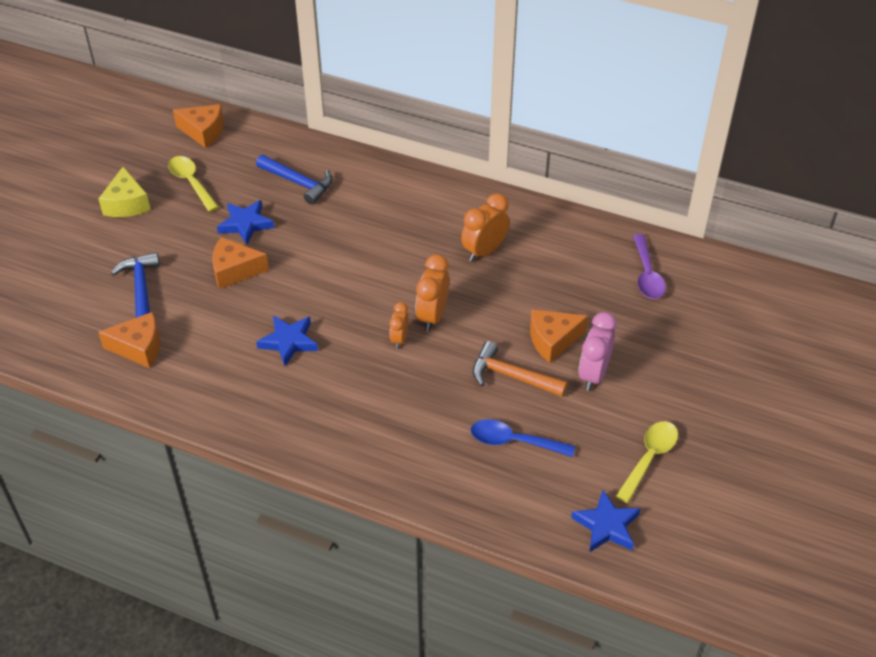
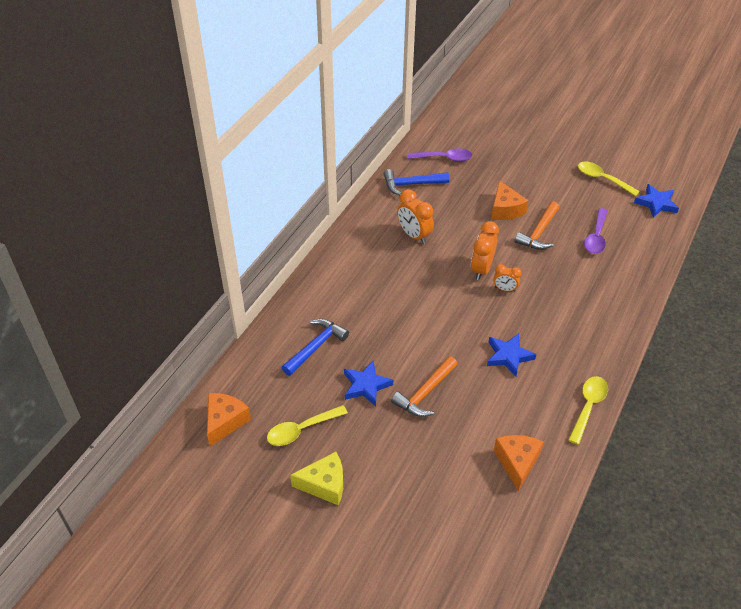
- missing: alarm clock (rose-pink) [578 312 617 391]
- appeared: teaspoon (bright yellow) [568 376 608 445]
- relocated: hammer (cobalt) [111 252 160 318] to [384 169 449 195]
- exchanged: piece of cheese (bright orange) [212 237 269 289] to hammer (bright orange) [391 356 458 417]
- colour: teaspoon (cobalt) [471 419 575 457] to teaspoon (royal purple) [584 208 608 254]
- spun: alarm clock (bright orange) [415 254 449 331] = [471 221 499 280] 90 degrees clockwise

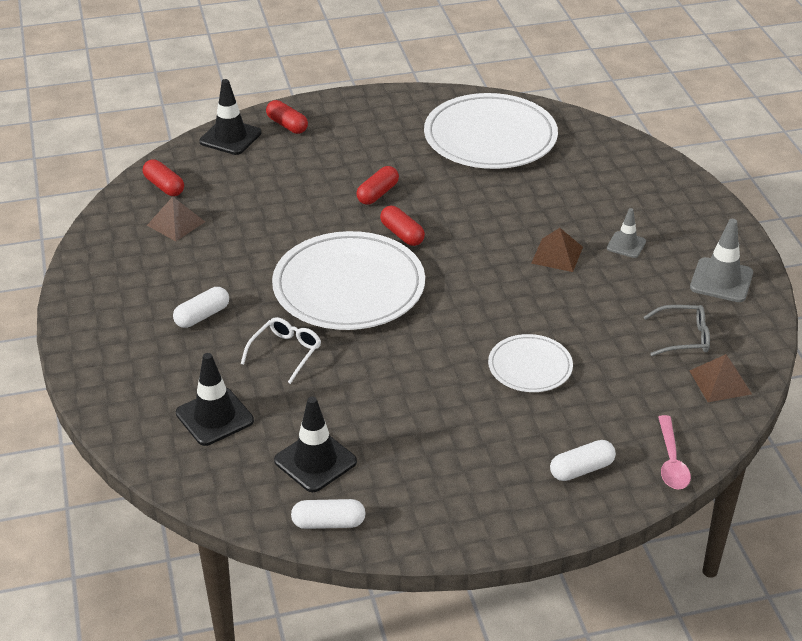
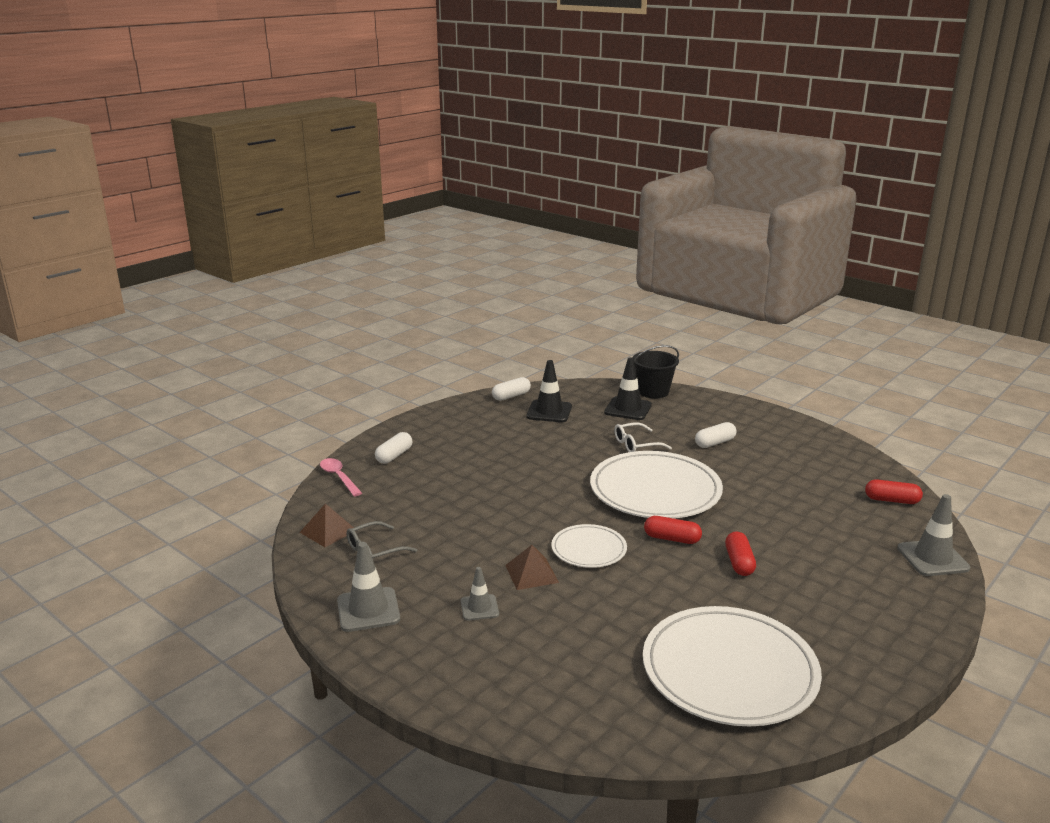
- missing: pyramid (russet) [147 197 205 241]
- missing: capsule (red) [266 100 308 134]
- appeared: bucket (jet-black) [632 345 679 398]
- relocated: flat dish (pure white) [488 334 573 392] to [551 524 627 568]
- colour: road cone (jet-black) [199 79 261 155] to road cone (grey) [897 494 970 576]
- spun: capsule (pure white) [173 287 229 328] = [695 422 736 448] 45 degrees clockwise
- spun: eyeglasses (pure white) [241 317 321 384] = [614 422 672 452] 75 degrees clockwise

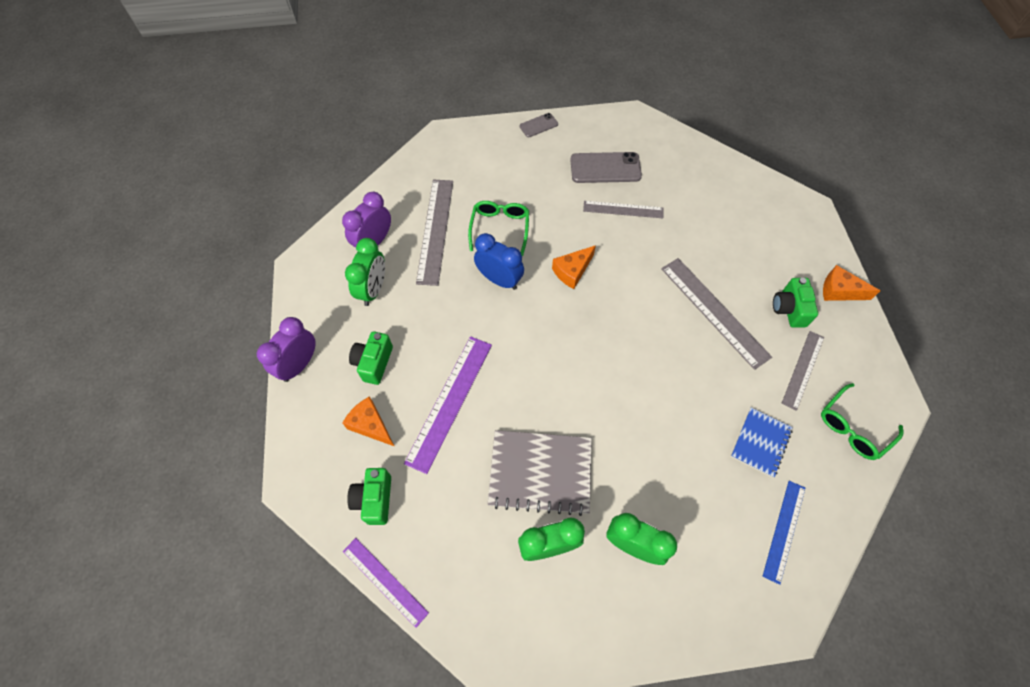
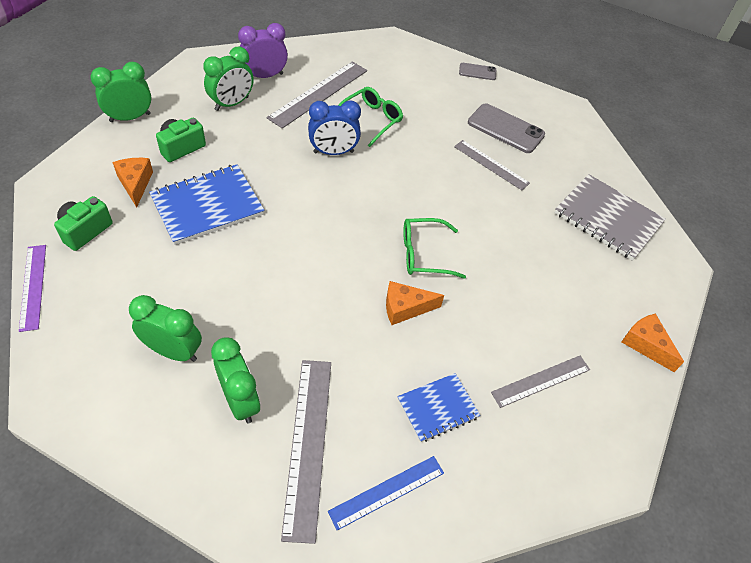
- missing: camera (green) [773 278 818 328]
- relocated: notepad (grey) [488 430 592 516] to [554 174 666 261]
- relocated: piece of cheese (bright orange) [552 245 596 289] to [386 281 444 325]
- relocated: straightedge (grey) [661 258 772 370] to [281 360 331 544]
- relocated: eyeglasses (green) [821 383 904 460] to [403 218 466 279]
- exchanged: straightedge (royal purple) [404 336 492 474] to notepad (cobalt) [149 164 265 245]
- colour: alarm clock (royal purple) [257 317 316 382] to alarm clock (green) [91 62 151 122]
- spun: alarm clock (cobalt) [474 233 524 290] = [308 100 361 155] 105 degrees clockwise

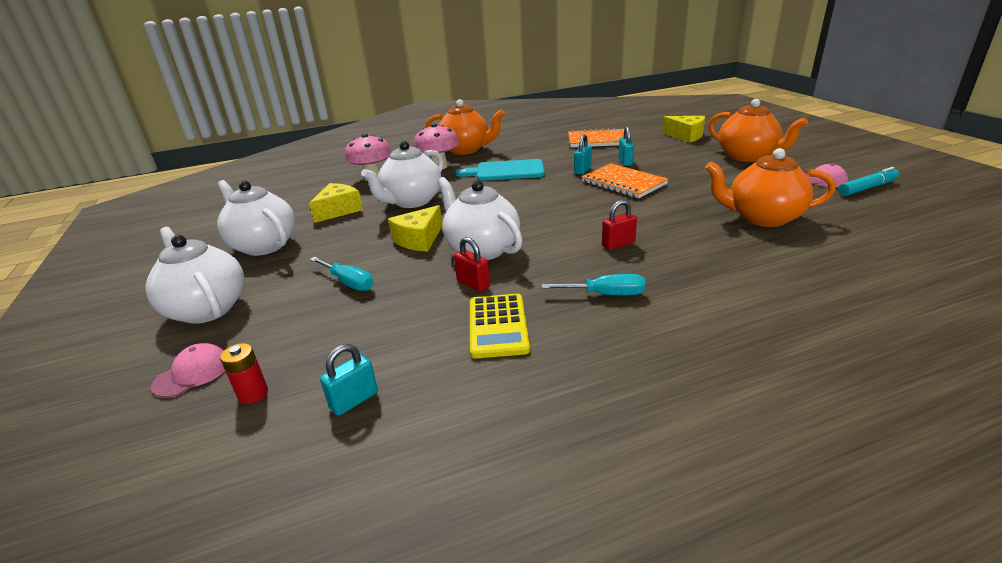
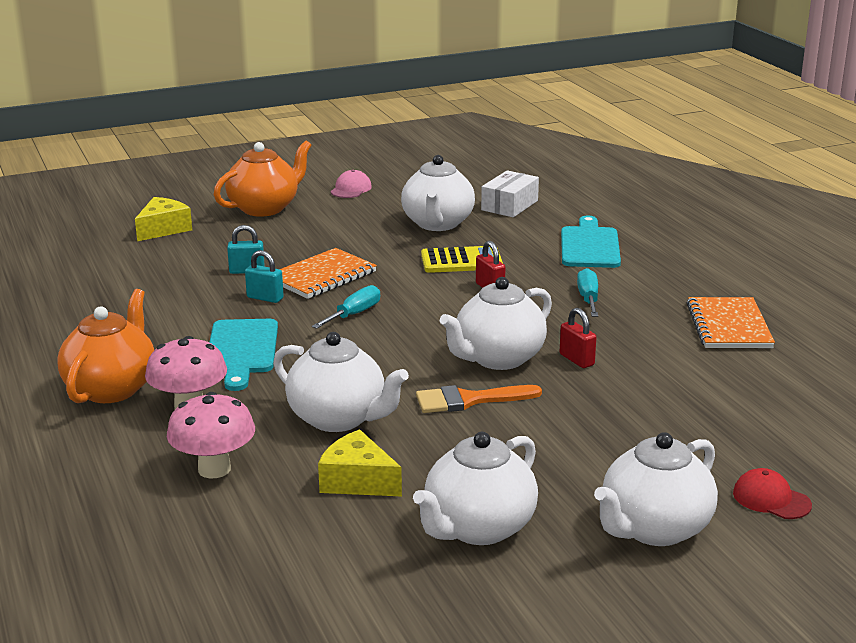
- missing: AA battery (red) [220 343 268 404]
- missing: padlock (teal) [320 344 378 416]
- missing: marker (teal) [838 167 899 196]
- appeared: parcel (pure white) [481 170 539 217]
- appeared: bread board (teal) [561 216 621 268]
- relocated: flat screwdriver (teal) [310 257 373 291] to [312 285 380 329]
- relocated: adding machine (bright yellow) [470 294 530 358] to [421 246 503 273]
- relocated: notepad (bright orange) [568 127 624 147] to [687 297 775 348]
- exchanged: piece of cheese (bright yellow) [388 205 443 252] to paintbrush (bright orange) [416 385 542 413]
- colour: cap (rose-pink) [151 343 225 398] to cap (red) [733 468 812 519]
- colour: tea pot (bright orange) [705 148 836 227] to tea pot (pure white) [401 155 475 231]
- spun: padlock (red) [454 237 490 292] = [560 308 596 368] 75 degrees counterclockwise

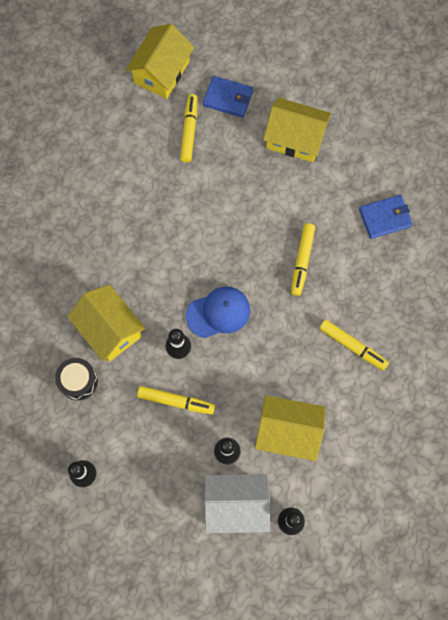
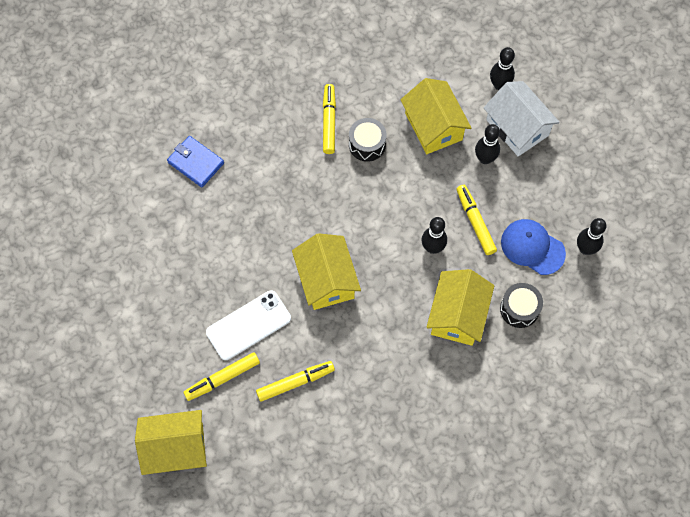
- missing: billfold (cobalt) [203 76 253 118]
- appeared: mobile phone (pure white) [206 291 291 360]
- appeared: toy drum (jet-black) [349 118 387 162]
- relocated: cap (cobalt) [186 287 250 338] to [501 219 566 275]
- relocated: toy house (bright yellow) [263 97 331 162] to [292 233 361 310]
- relocated: marker (bright yellow) [291 223 315 296] to [256 361 335 402]

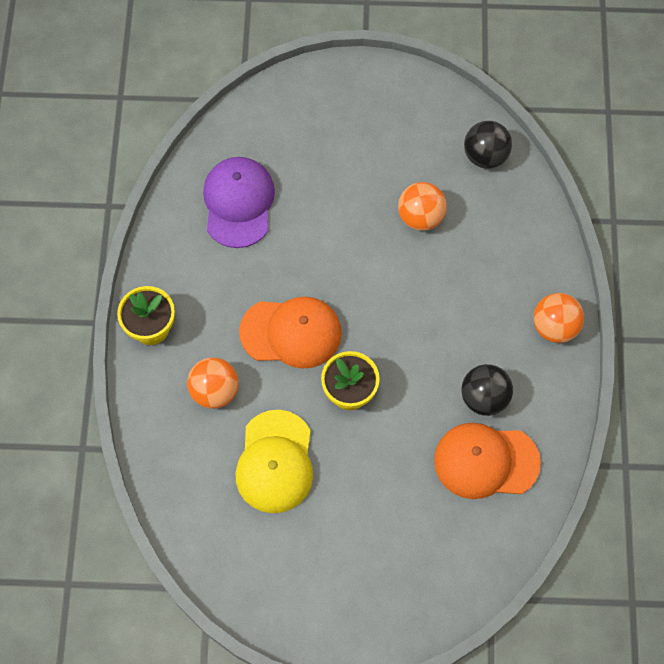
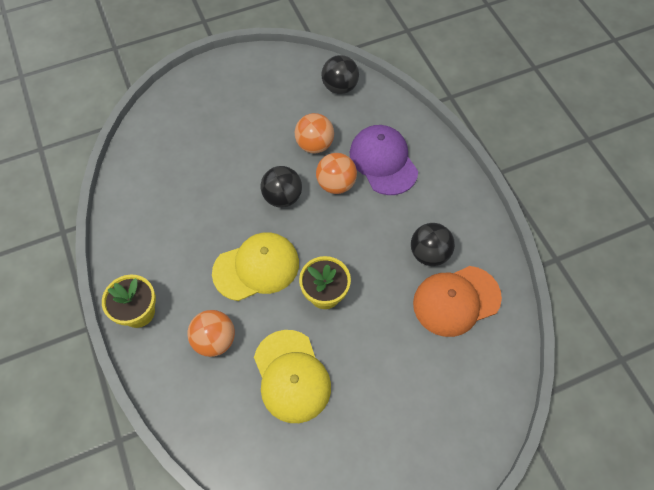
- appeared: play ball (jet-black) [261 166 302 208]
- relocated: cap (royal purple) [203 157 275 248] to [350 125 418 195]
- relocated: play ball (bright orange) [534 293 584 343] to [316 153 357 194]
- colour: cap (bright orange) [239 297 342 369] to cap (bright yellow) [212 232 299 301]

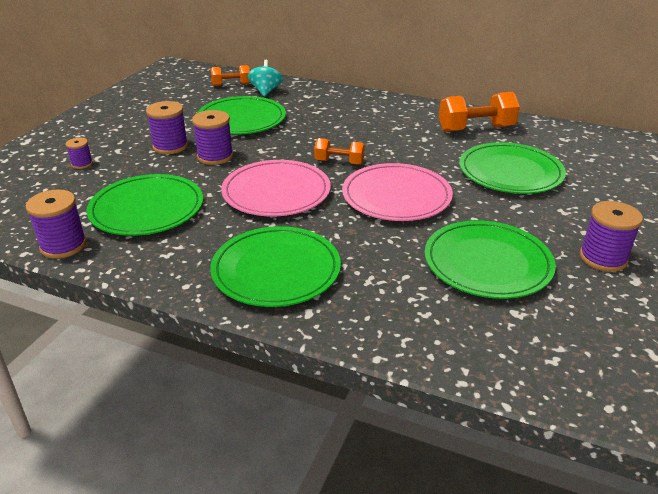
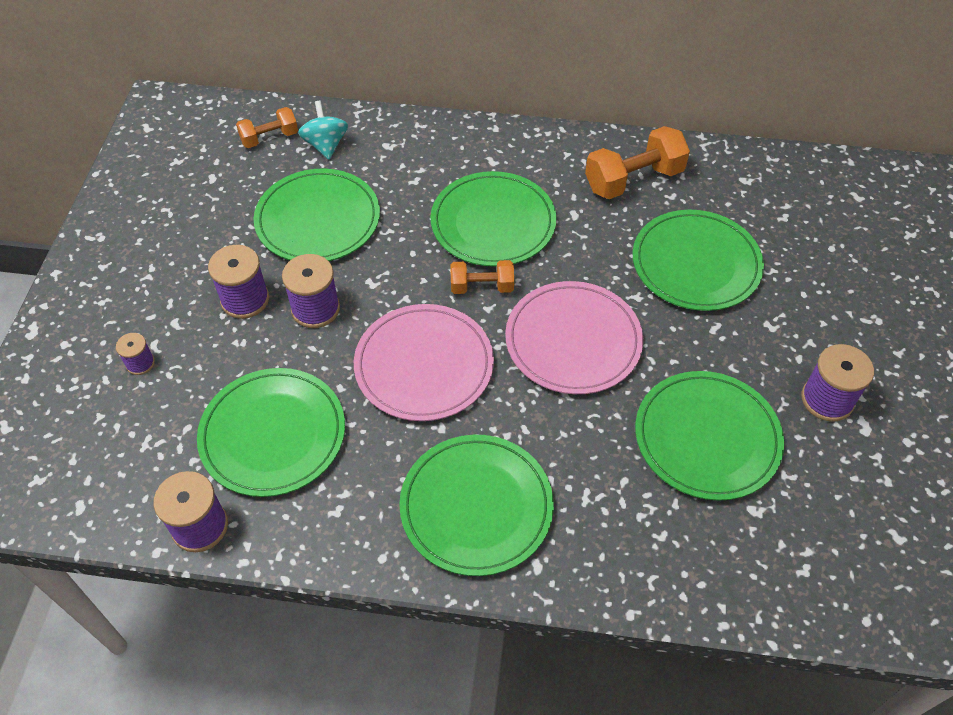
- appeared: flat dish (green) [430 171 556 267]

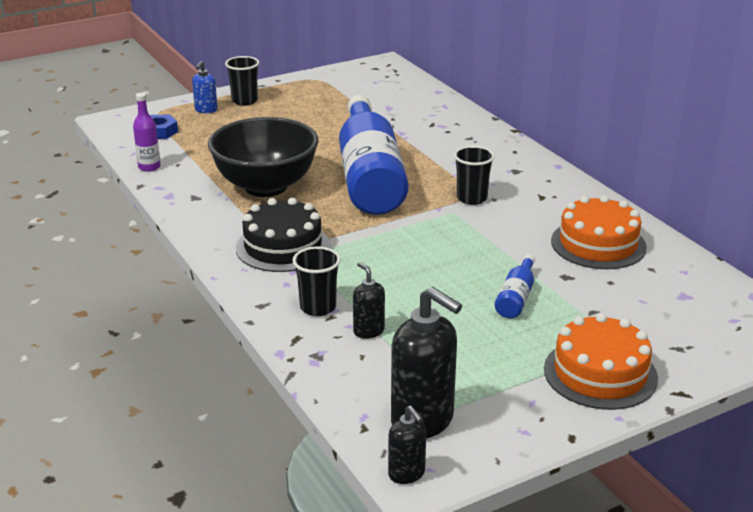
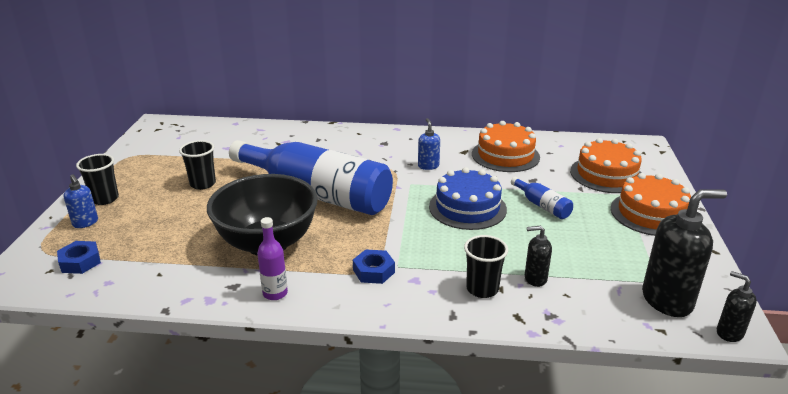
- appeared: soap dispenser (cobalt) [418 118 440 170]
- appeared: gateau (cobalt) [429 167 507 230]
- appeared: gateau (bright orange) [570 138 642 193]
- relocated: drink bottle (royal purple) [133 93 160 172] to [257 217 288 300]
- relocated: beaker (jet-black) [454 146 495 205] to [179 140 216 190]
- exchanged: gateau (jet-black) [236 198 330 272] to hex nut (cobalt) [353 249 395 284]
- spun: soap dispenser (jet-black) [388 405 426 484] = [717 271 757 342] 135 degrees counterclockwise

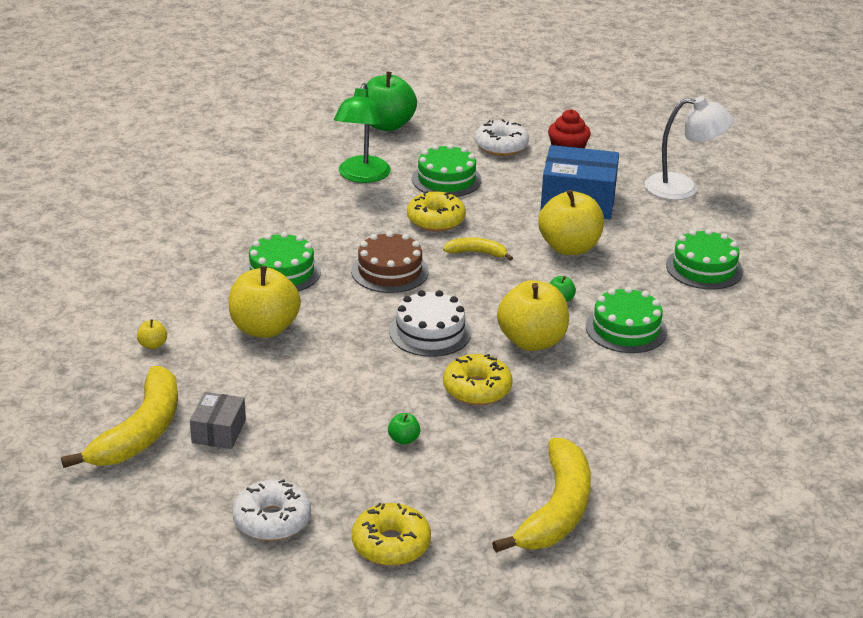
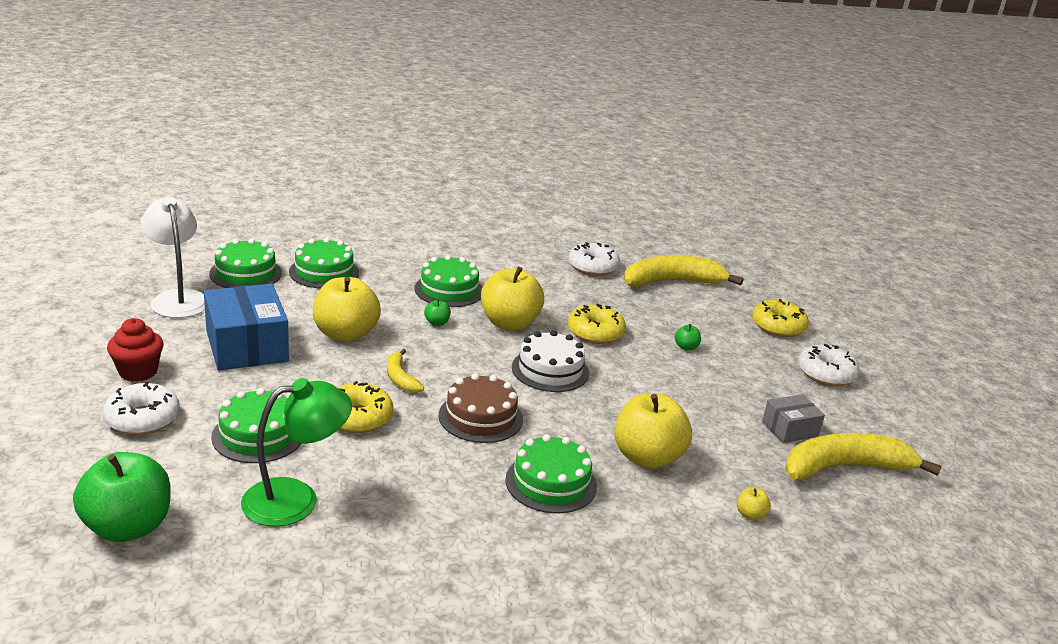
- appeared: gateau (green) [209 238 282 288]
- appeared: doughnut (pure white) [568 242 620 276]

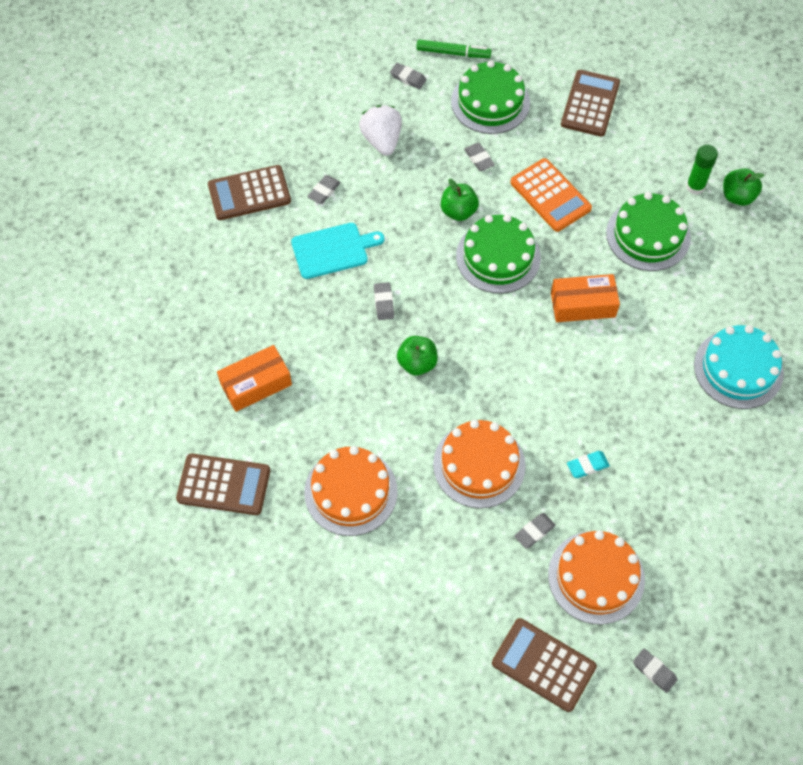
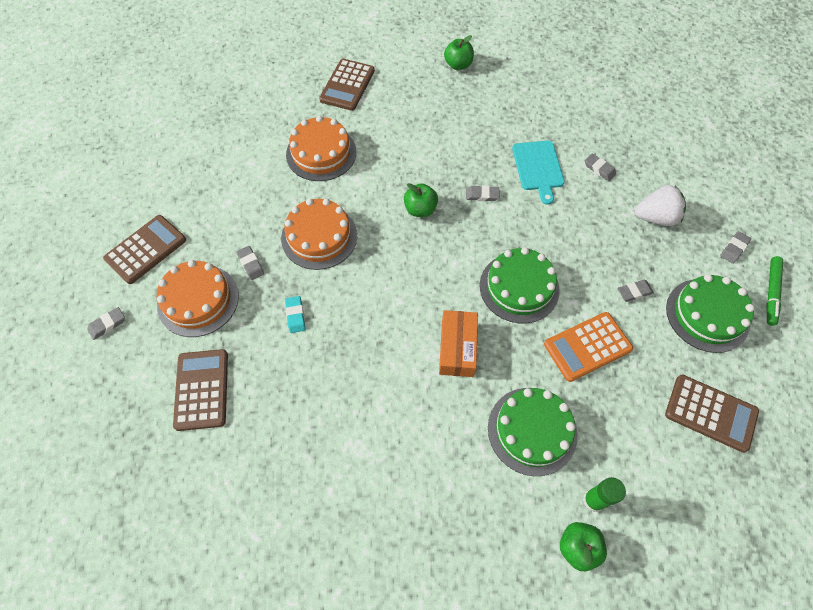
- missing: parcel (bright orange) [217 345 292 412]
- missing: gateau (teal) [694 325 784 409]
- relocated: adding machine (russet) [208 165 291 220] to [173 349 228 431]
- relocated: apple (green) [441 179 479 221] to [444 35 474 70]

